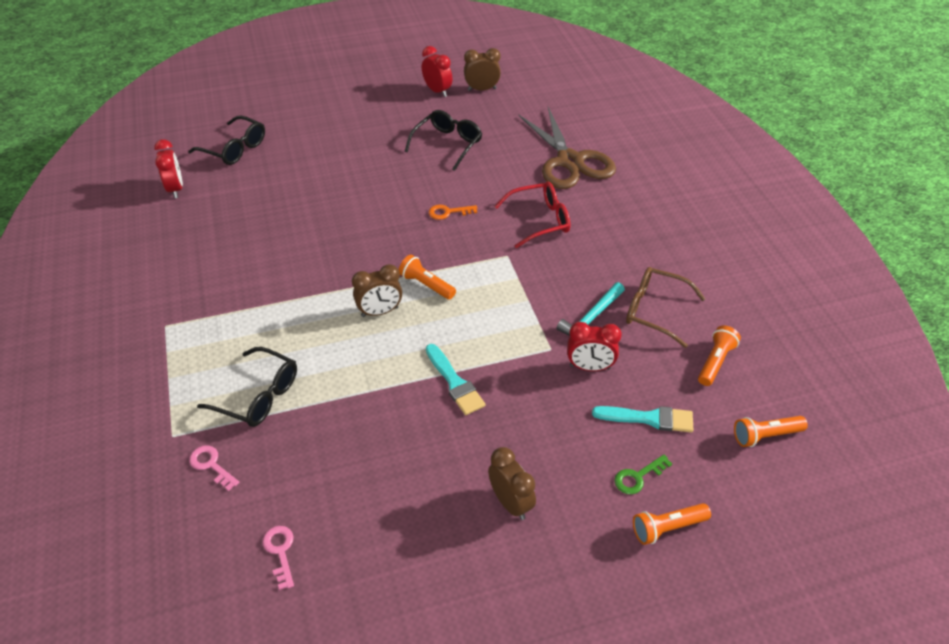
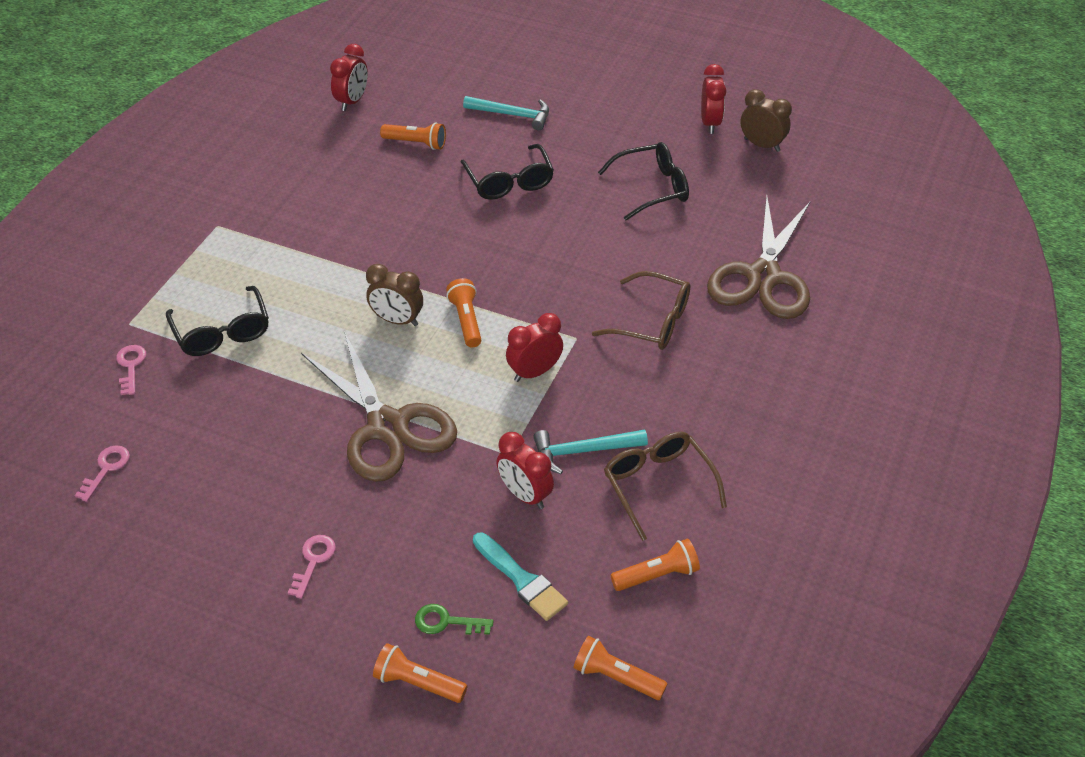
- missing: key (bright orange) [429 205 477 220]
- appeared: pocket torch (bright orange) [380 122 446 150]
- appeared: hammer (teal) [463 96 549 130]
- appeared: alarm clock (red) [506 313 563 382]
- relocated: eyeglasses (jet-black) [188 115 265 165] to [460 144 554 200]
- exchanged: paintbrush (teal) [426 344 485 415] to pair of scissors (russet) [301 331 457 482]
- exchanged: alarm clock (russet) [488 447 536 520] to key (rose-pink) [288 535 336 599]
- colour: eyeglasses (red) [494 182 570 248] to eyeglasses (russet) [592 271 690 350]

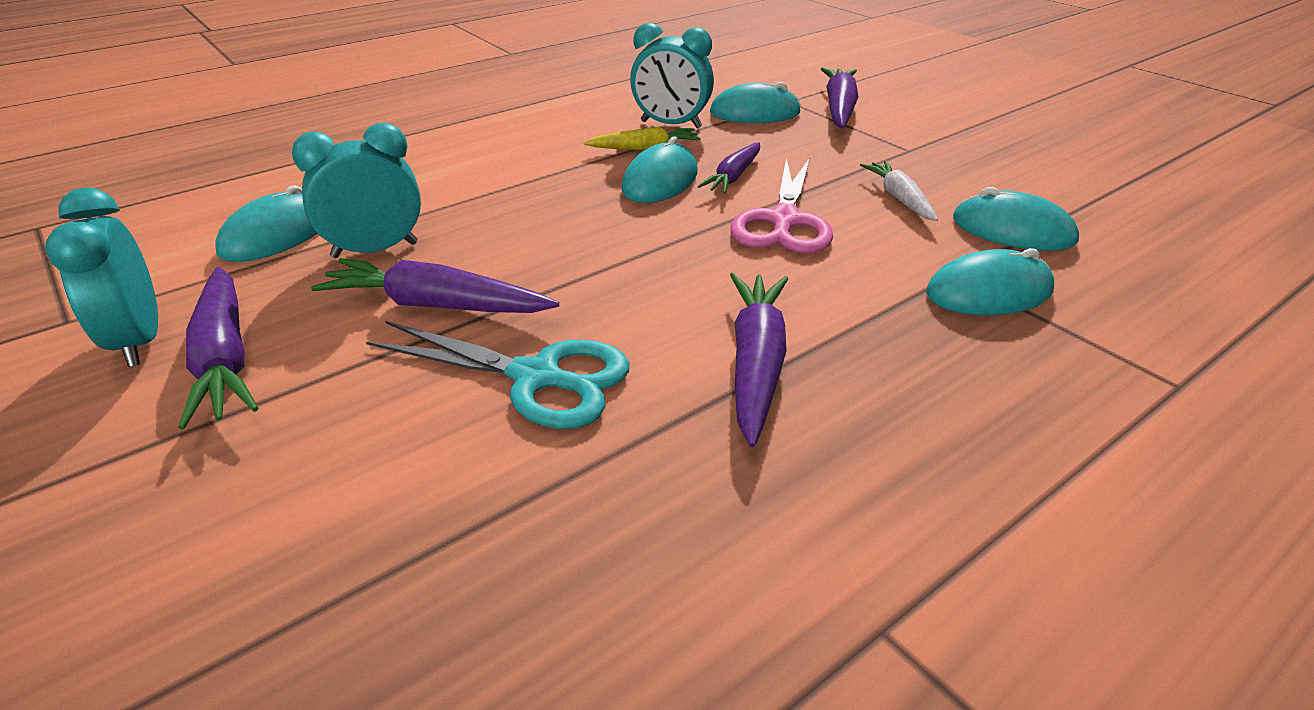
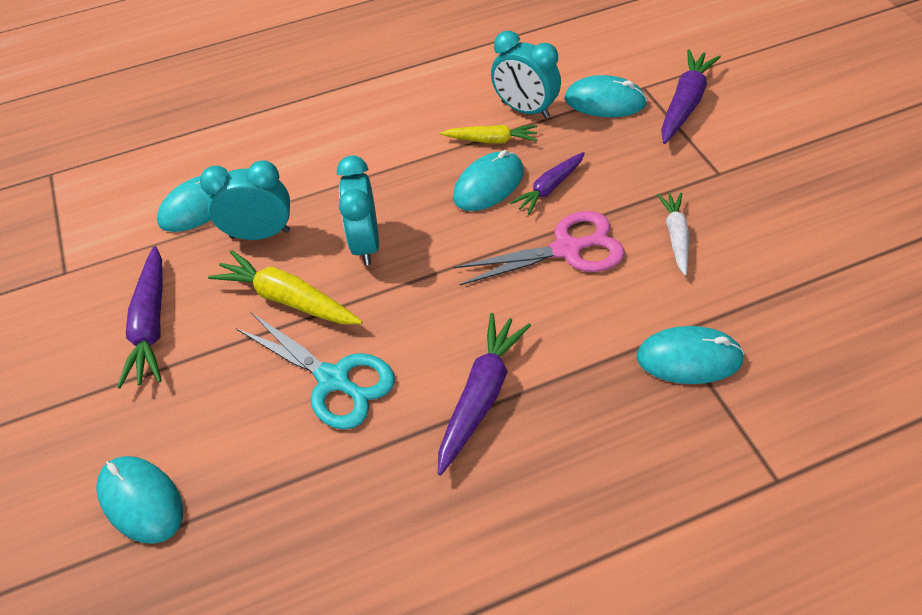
- relocated: alarm clock (teal) [45 188 158 367] to [337 156 379 265]
- relocated: computer mouse (teal) [953 187 1079 251] to [96 456 183 544]
- colour: toy carrot (royal purple) [311 258 559 313] to toy carrot (bright yellow) [208 250 362 324]
- spun: pair of scissors (rose-pink) [730 157 833 254] = [454 211 625 285] 135 degrees counterclockwise

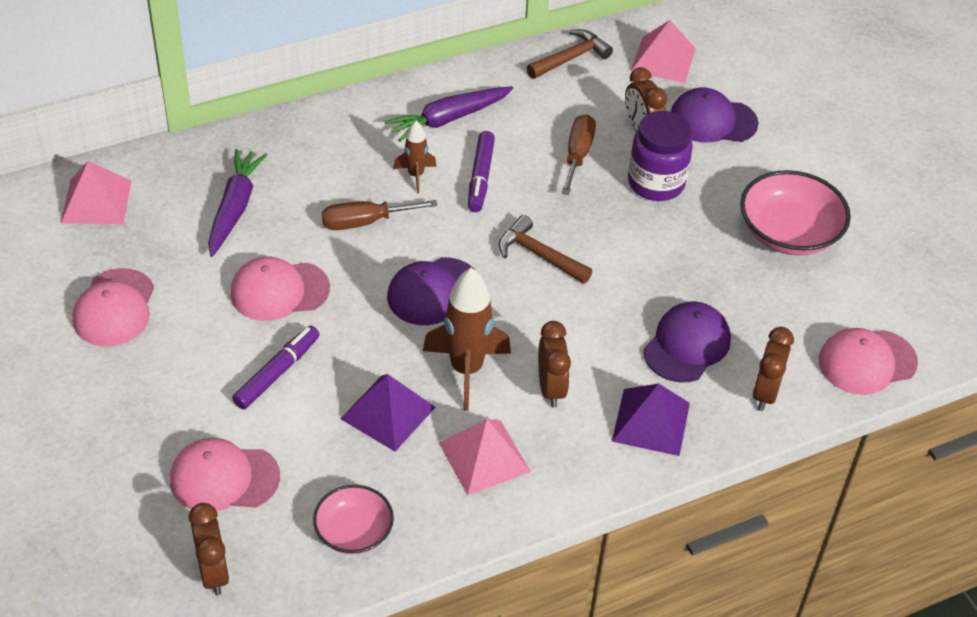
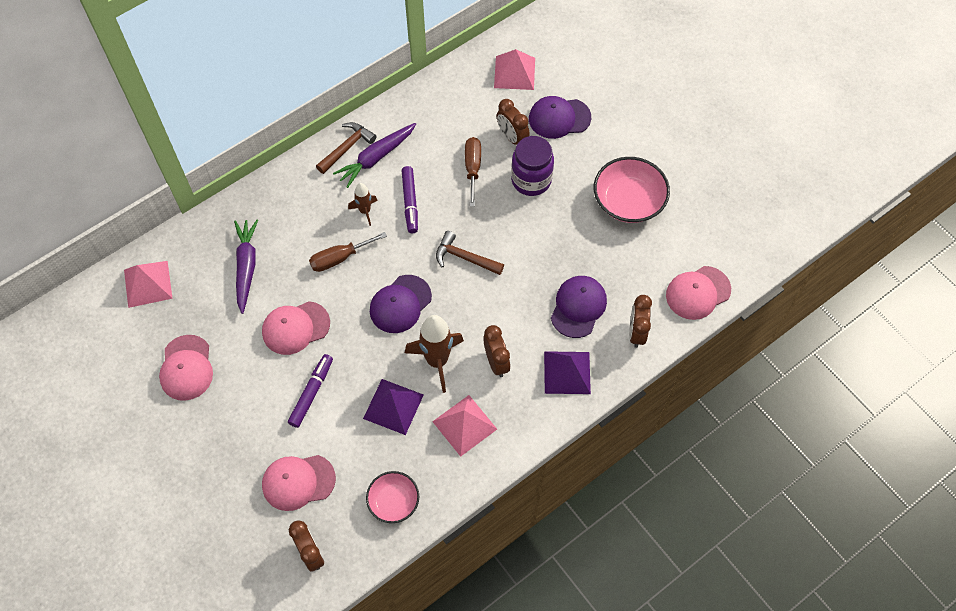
- relocated: hammer (russet) [527 29 613 79] to [316 122 377 174]

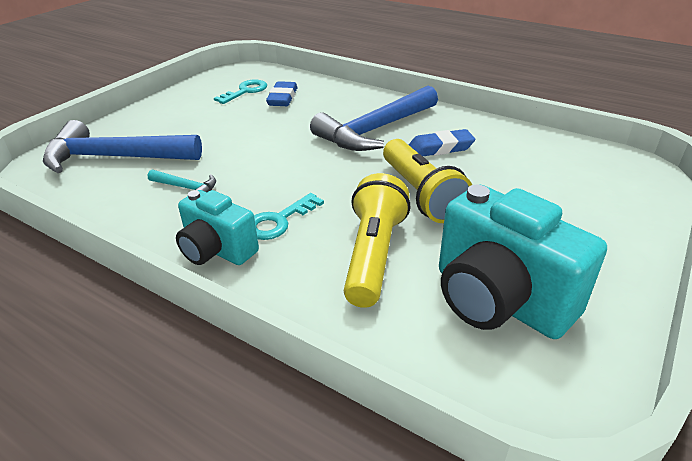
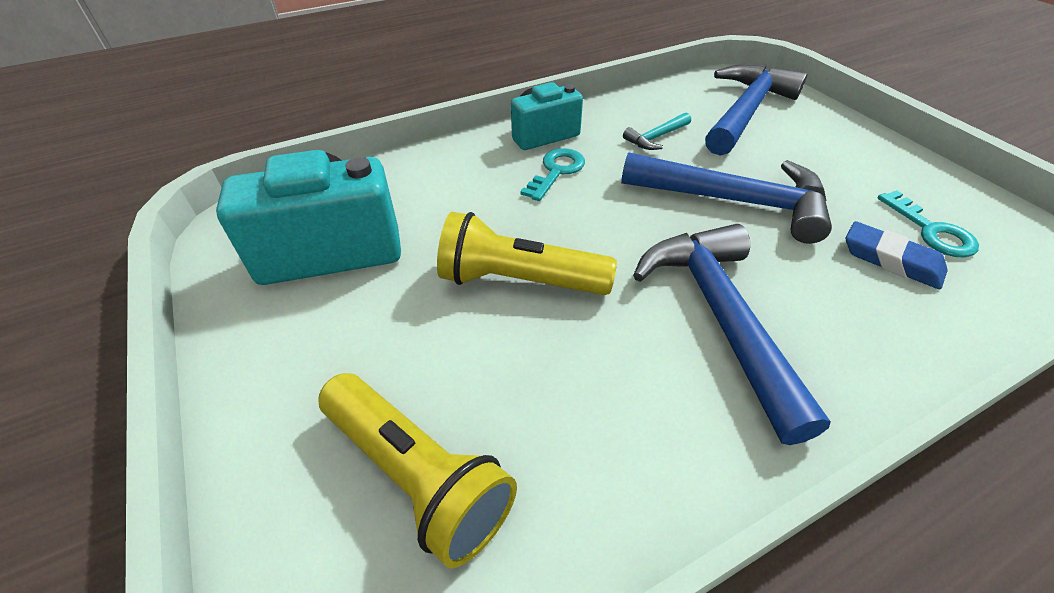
- missing: eraser (cobalt) [409 129 476 156]
- appeared: hammer (cobalt) [621 152 832 244]
- relocated: pocket torch (bright yellow) [344 173 411 308] to [318 373 517 569]
- spun: key (teal) [254 193 324 240] = [520 148 585 201] 45 degrees clockwise

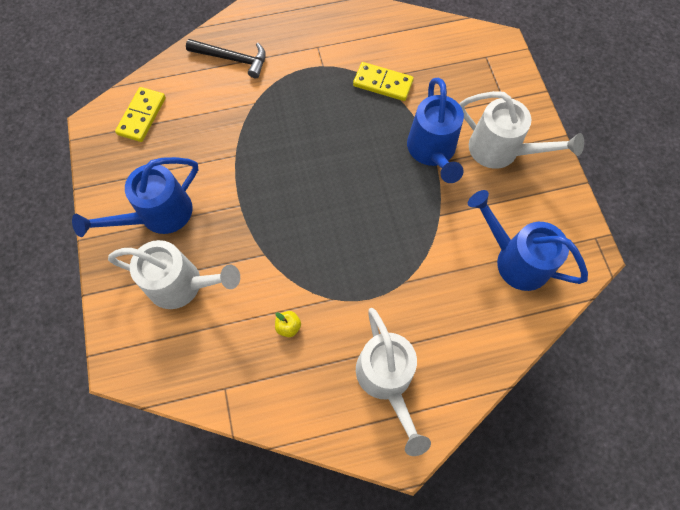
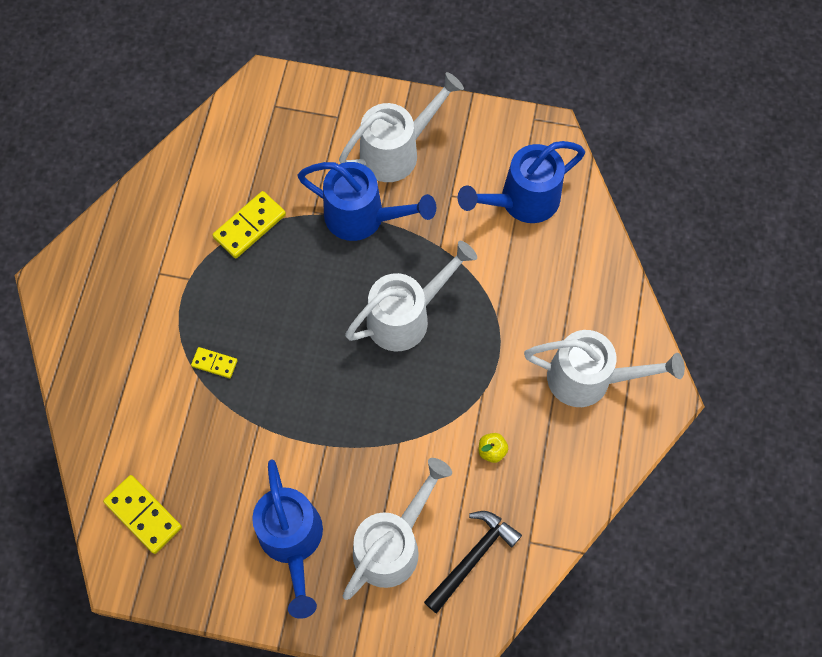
- appeared: domino piece (bright yellow) [191 347 238 378]
- appeared: watering can (pure white) [345 241 477 351]
- relocated: hammer (jet-black) [186 39 266 78] to [424 511 522 613]

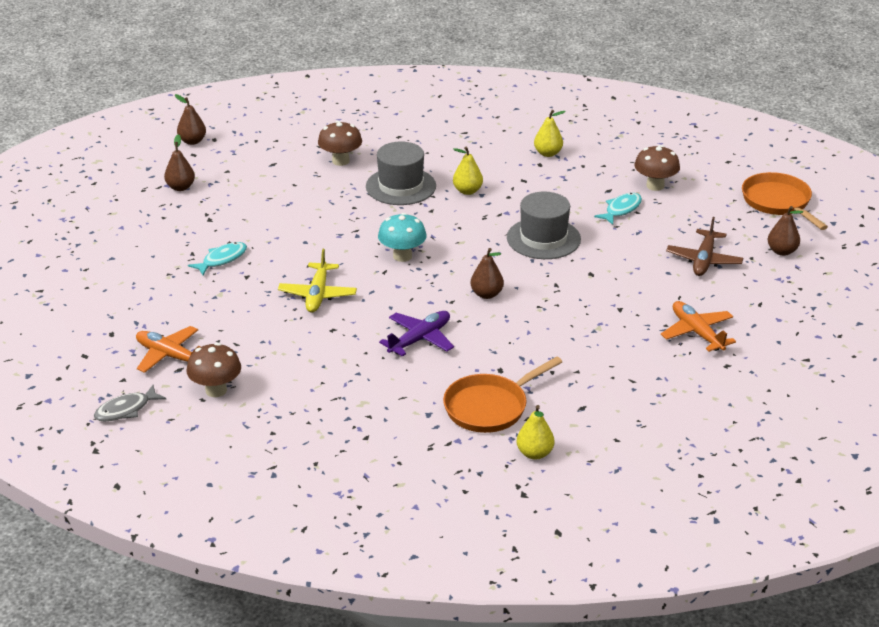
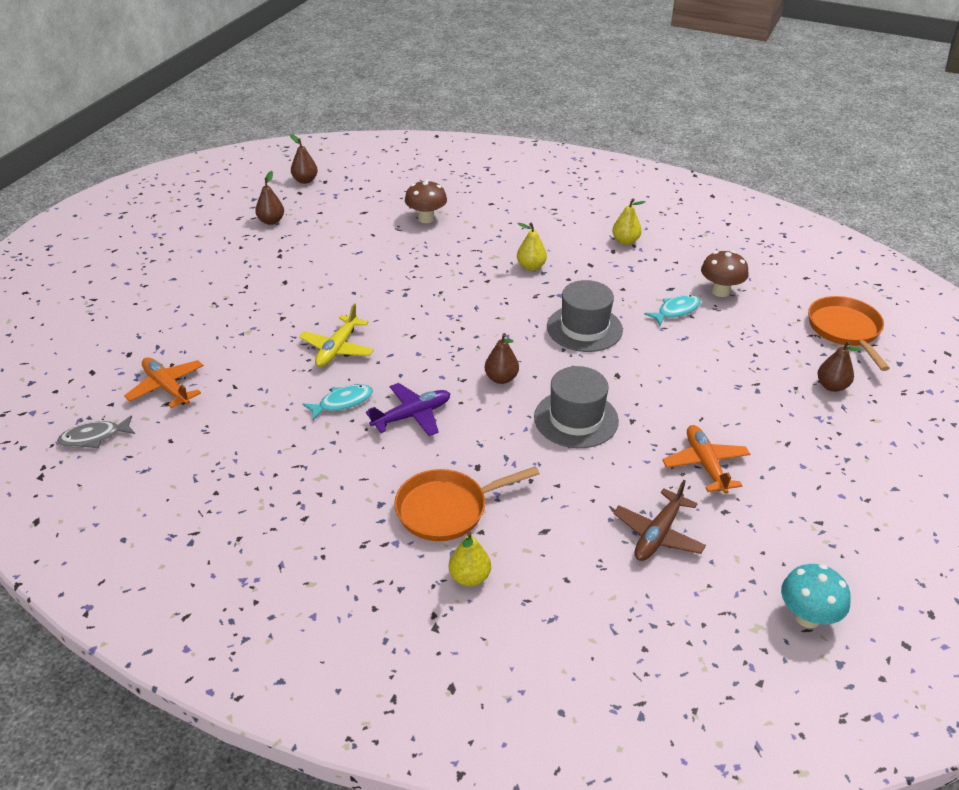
- missing: mushroom (russet) [187 343 241 397]
- relocated: toy fish (teal) [188 242 247 275] to [302 384 373 420]
- relocated: hat (grey) [366 141 436 205] to [534 366 619 448]
- relocated: mushroom (teal) [378 213 426 262] to [781 564 851 628]
- relocated: toy plane (russet) [666 217 743 276] to [613 480 706 561]

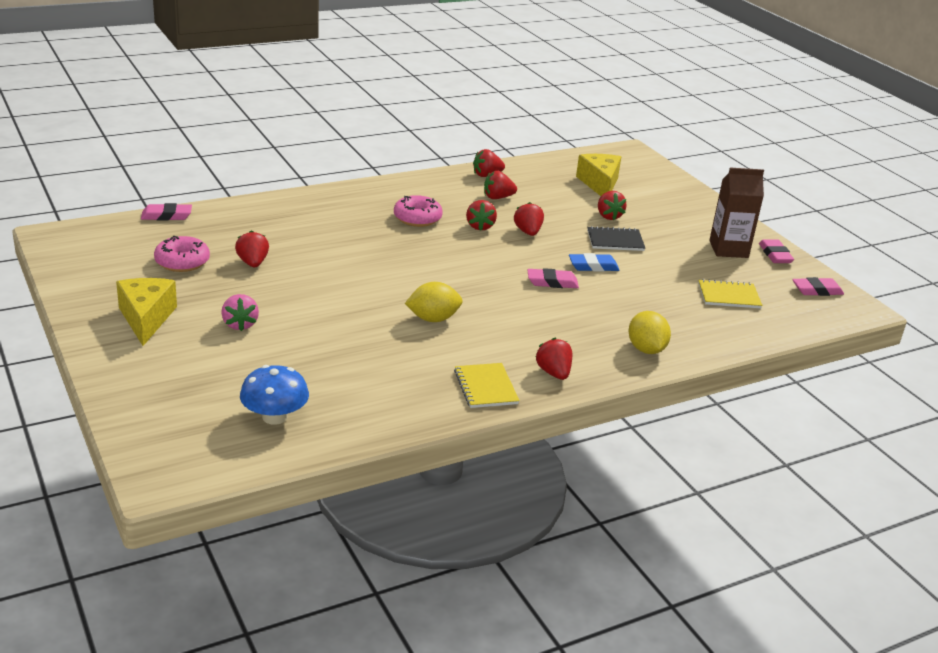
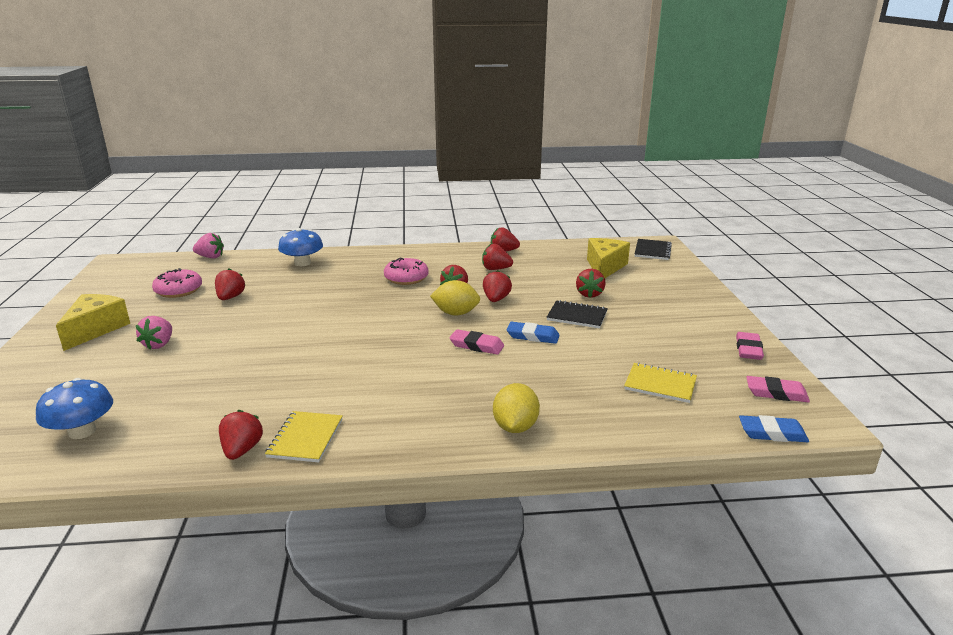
- missing: milk carton (russet) [709 168 764 258]
- appeared: mushroom (cobalt) [278 228 323 266]
- appeared: notepad (jet-black) [635 239 672 260]
- appeared: eraser (cobalt) [739 415 809 442]
- relocated: lemon (bright yellow) [405 282 463 322] to [430 280 480 315]
- relocated: toy strawberry (red) [536 338 572 380] to [219 410 263 460]
- exchanged: eraser (rose-pink) [141 203 192 221] to toy strawberry (rose-pink) [193 233 224 258]

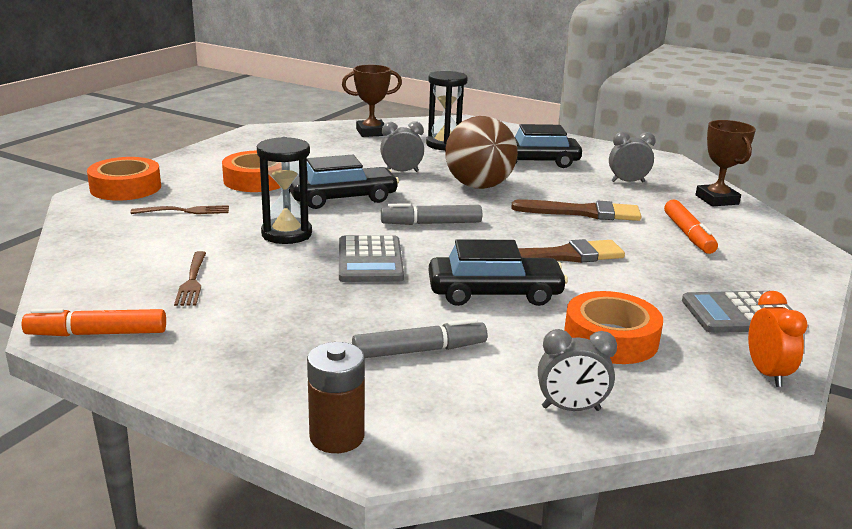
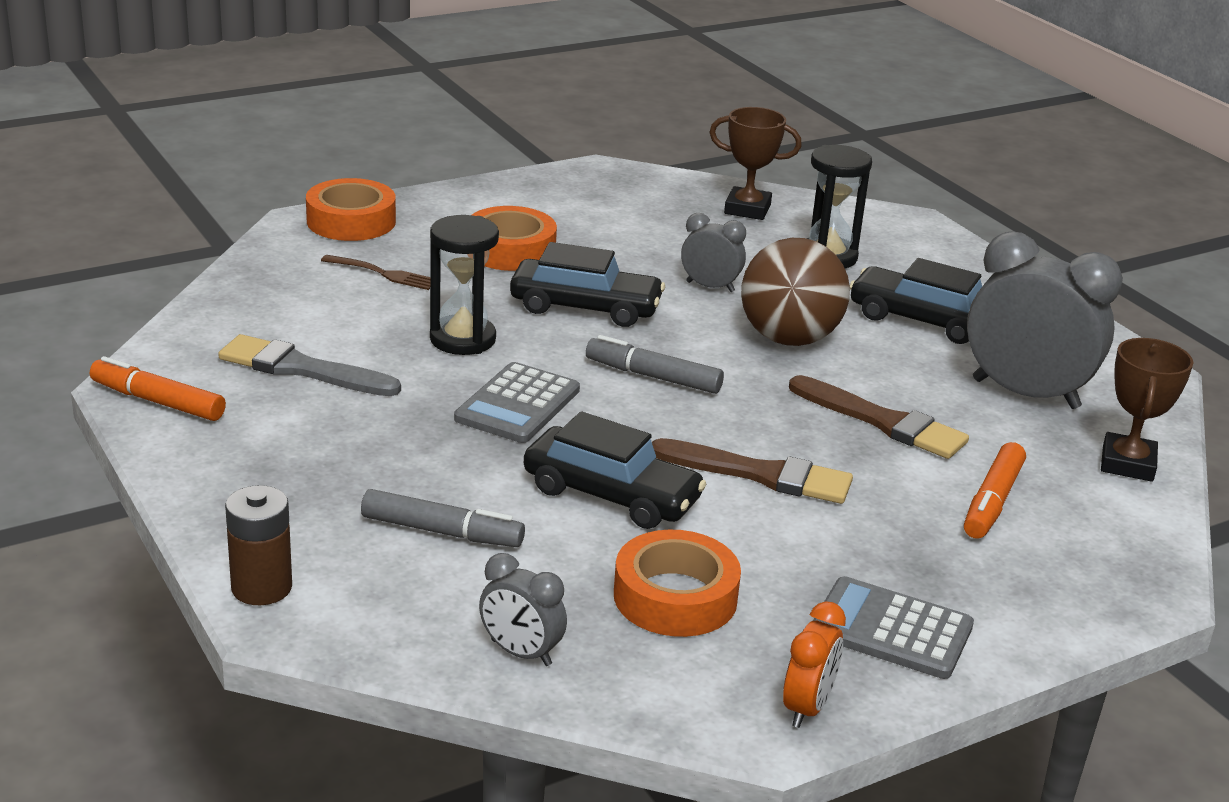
- exchanged: fork (russet) [174 251 206 306] to paintbrush (grey) [218 334 401 396]
- size: alarm clock (grey) [609 132 656 183] = [967 231 1123 409] x1.99

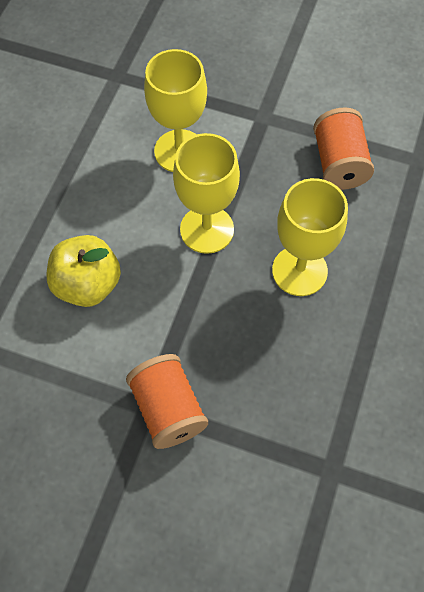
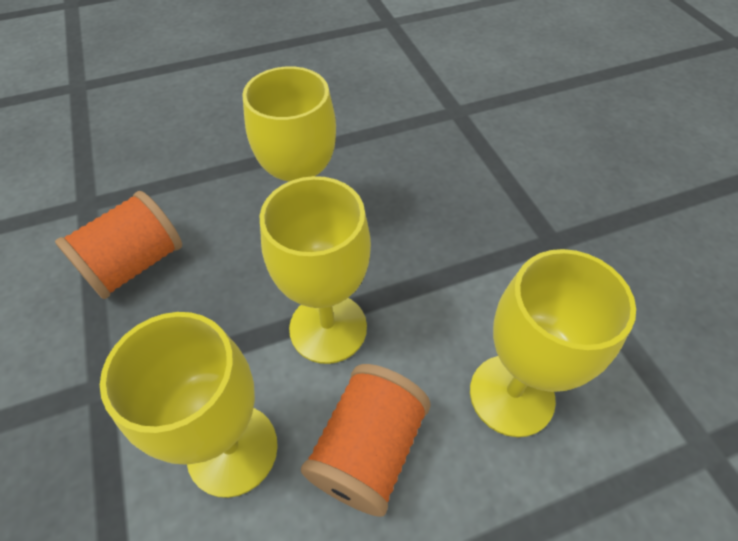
- relocated: bobbin (bright orange) [126 354 208 449] to [301 364 431 517]
- exchanged: apple (bright yellow) [47 235 121 307] to goblet (bright yellow) [470 249 636 437]

